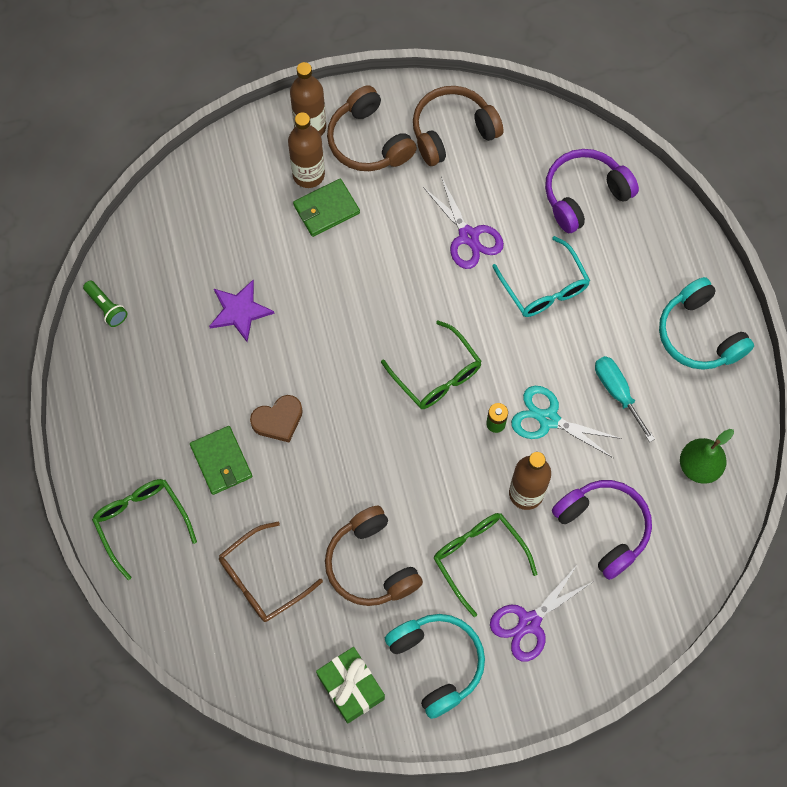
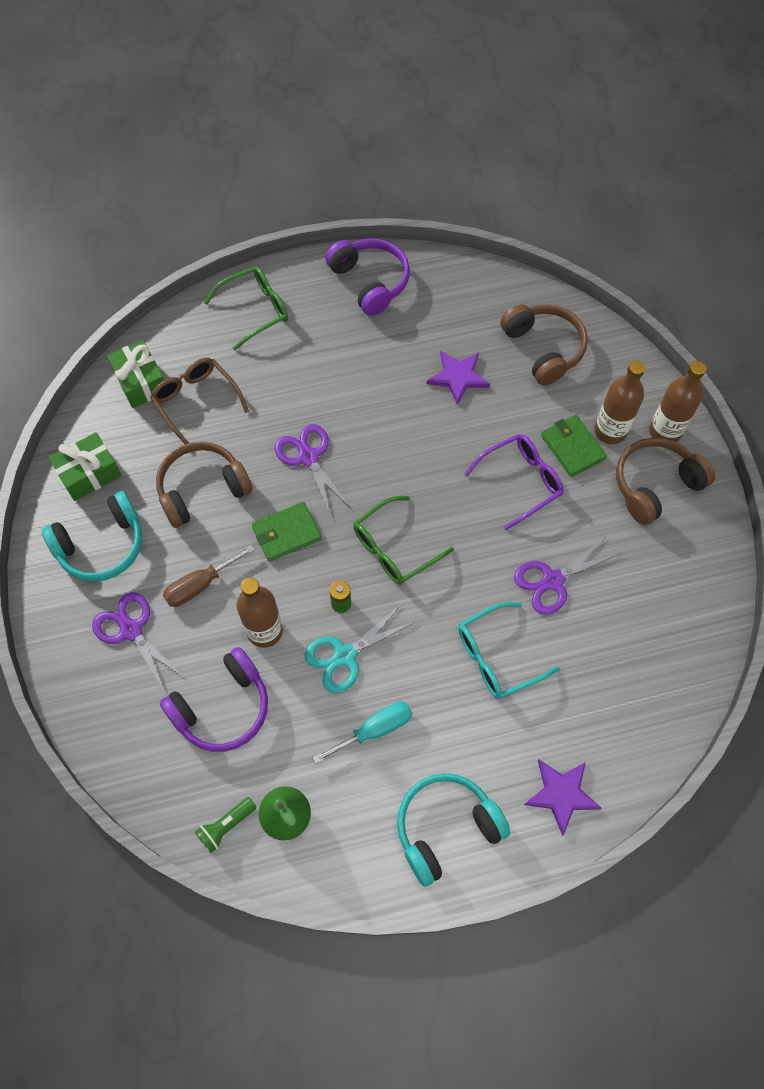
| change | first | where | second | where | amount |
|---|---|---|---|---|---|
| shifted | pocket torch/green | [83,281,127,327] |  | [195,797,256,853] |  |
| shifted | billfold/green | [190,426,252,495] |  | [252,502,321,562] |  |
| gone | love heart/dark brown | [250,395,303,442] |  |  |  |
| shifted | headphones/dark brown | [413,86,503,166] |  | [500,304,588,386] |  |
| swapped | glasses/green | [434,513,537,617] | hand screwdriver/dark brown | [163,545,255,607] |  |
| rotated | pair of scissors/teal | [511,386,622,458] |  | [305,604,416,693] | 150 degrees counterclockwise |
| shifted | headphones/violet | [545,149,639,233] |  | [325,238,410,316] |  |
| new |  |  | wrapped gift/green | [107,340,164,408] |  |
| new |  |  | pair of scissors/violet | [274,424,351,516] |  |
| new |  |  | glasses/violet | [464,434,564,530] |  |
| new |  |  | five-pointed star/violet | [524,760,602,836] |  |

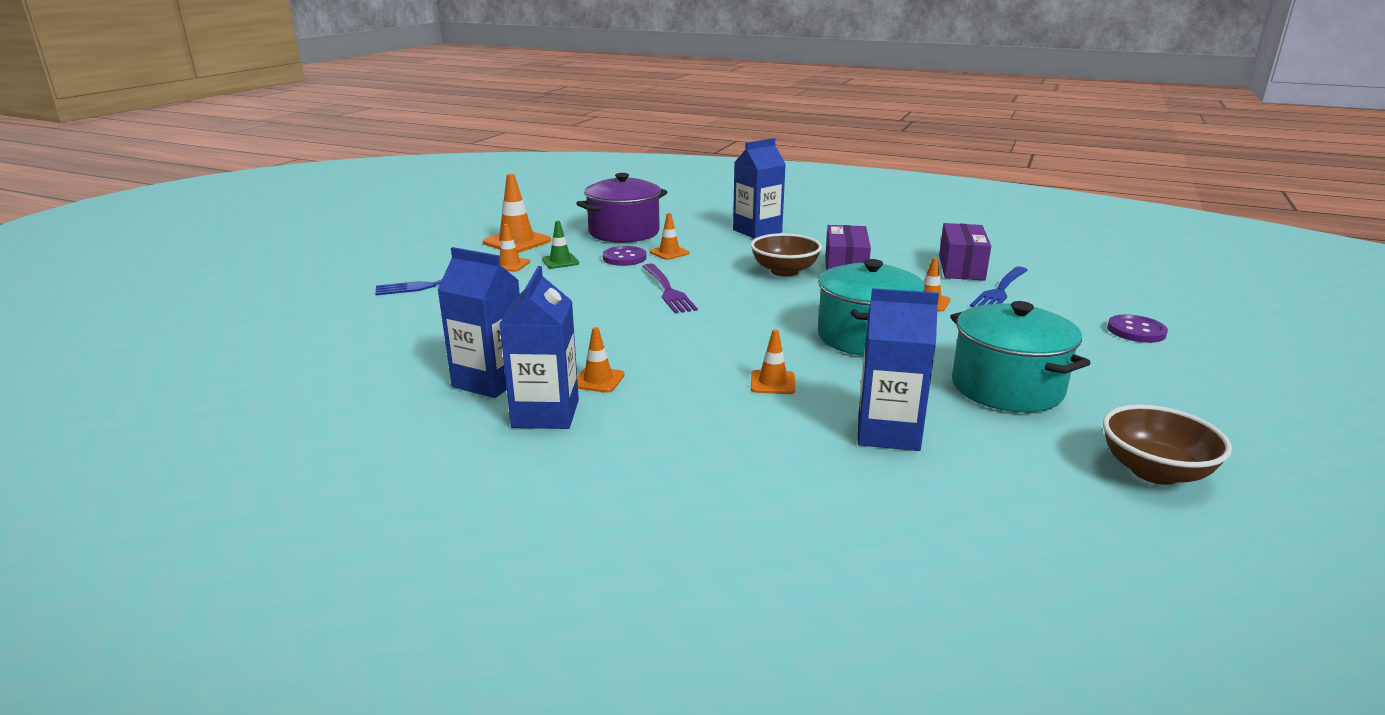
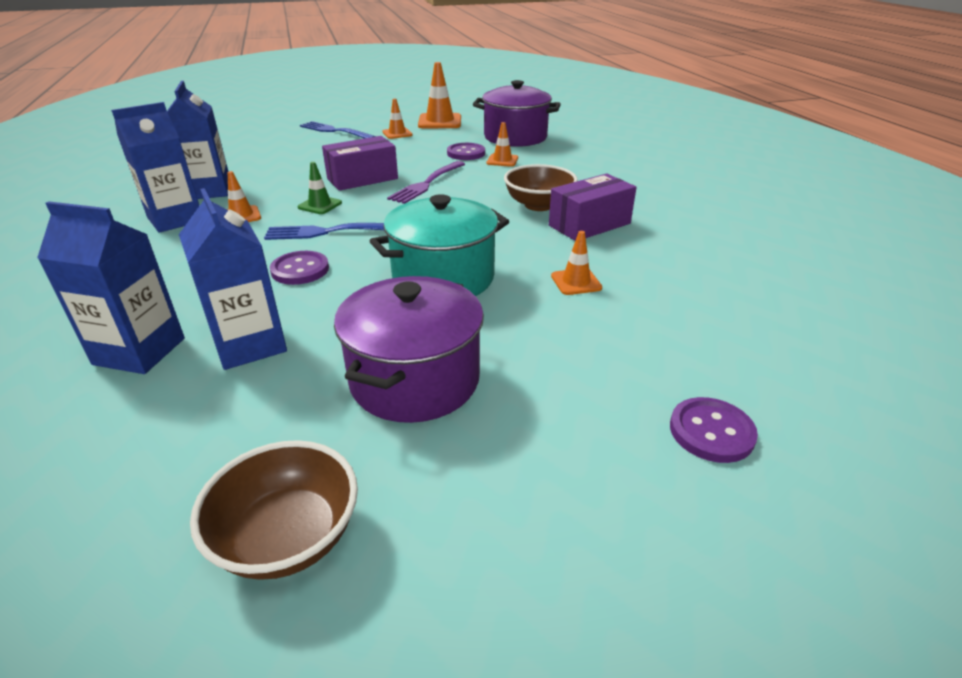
| change | first | where | second | where | amount |
|---|---|---|---|---|---|
| shifted | traffic cone/green | [542,221,579,269] |  | [298,162,342,214] |  |
| shifted | carton/royal blue | [733,138,786,239] |  | [37,201,185,374] |  |
| swapped | traffic cone/orange-coloured | [751,329,795,394] | shirt button/violet | [270,251,329,285] |  |
| shifted | box/violet | [939,223,991,281] |  | [322,136,398,191] |  |
| repainted | pot/teal | [950,301,1091,412] | pot/violet | [334,276,484,423] |  |
| shifted | fork/royal blue | [970,267,1028,307] |  | [264,223,384,240] |  |

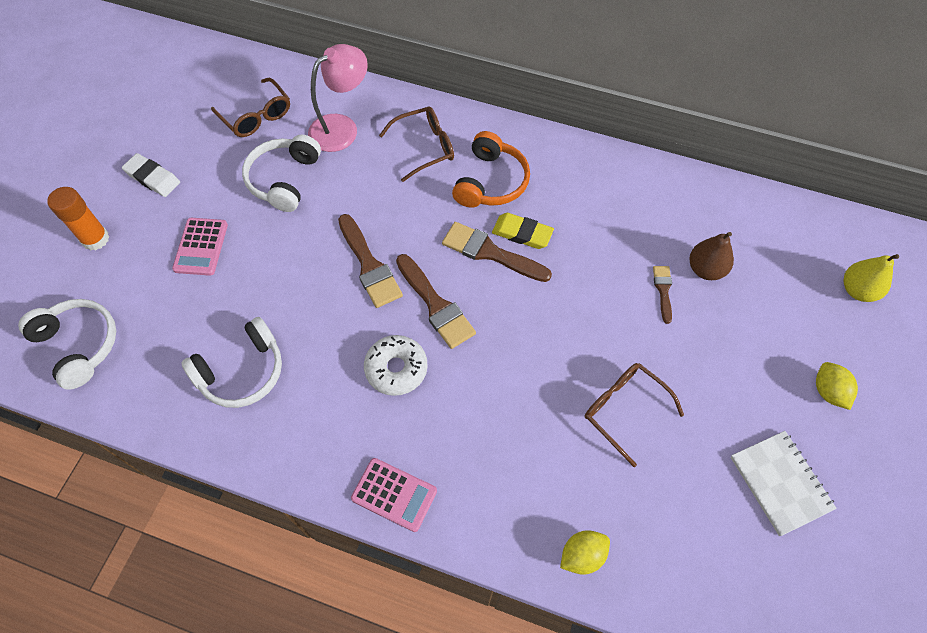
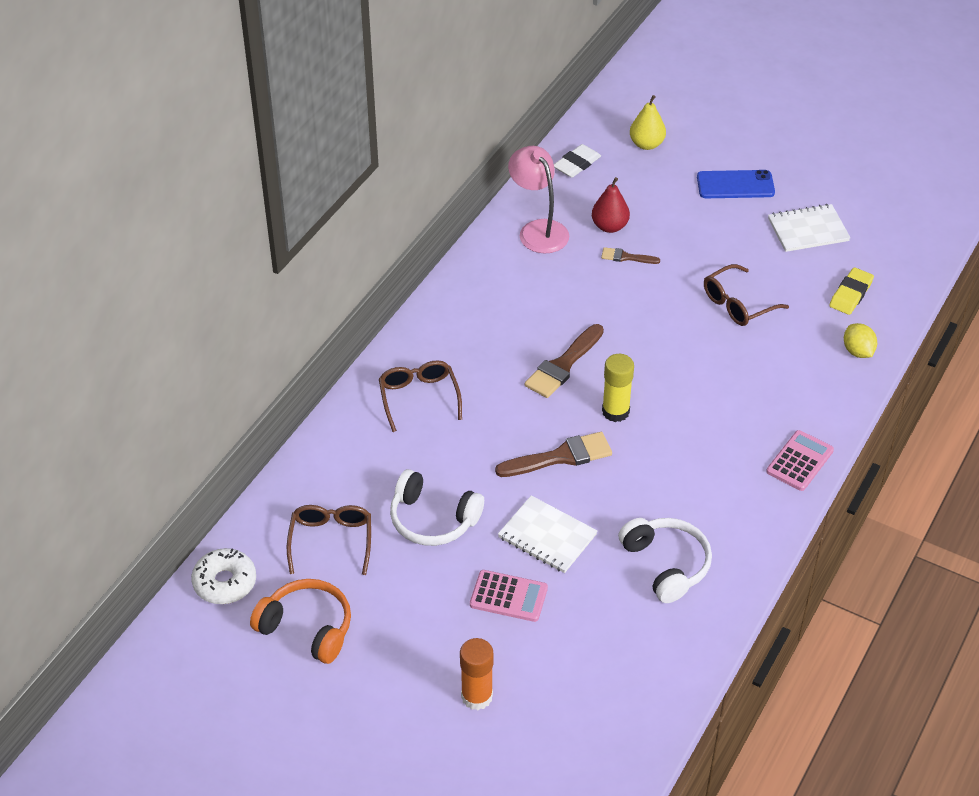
| change | first | where | second | where | amount |
|---|---|---|---|---|---|
| gone | headphones/snow-white | [18,299,116,390] |  |  |  |
| shifted | pencil eraser/snow-white | [122,153,180,197] |  | [554,144,601,178] |  |
| rotated | glasses/dark brown | [211,78,290,137] |  | [287,505,371,575] | 60 degrees counterclockwise |
| shifted | lamp/rose-pink | [308,44,368,152] |  | [508,146,569,253] |  |
| shifted | donut/snow-white | [364,335,428,396] |  | [191,548,256,604] |  |
| swapped | brush/dark brown | [396,254,476,349] | glue/bright yellow | [602,354,634,422] |  |
| shifted | headphones/orange-coloured | [452,131,530,208] |  | [250,579,351,664] |  |
| shifted | pencil eraser/bright yellow | [492,213,554,249] |  | [829,267,874,315] |  |
| repainted | pear fruit/dark brown | [689,232,734,280] | pear fruit/red | [592,177,630,233] |  |
| swapped | lemon/bright yellow | [816,362,858,410] | smartphone/royal blue | [697,170,775,198] |  |
| new |  |  | notebook/snow-white | [498,495,597,573] |  |

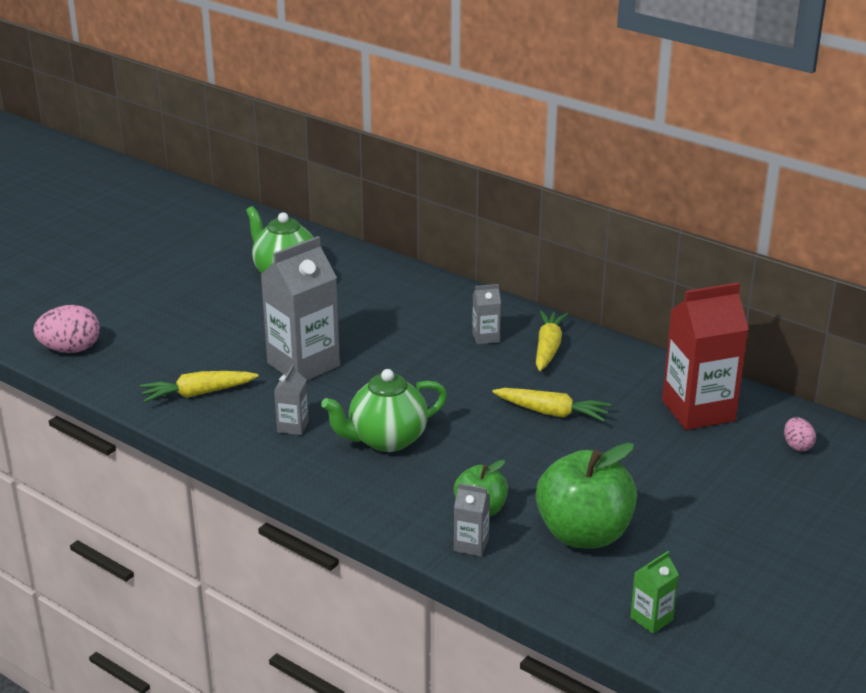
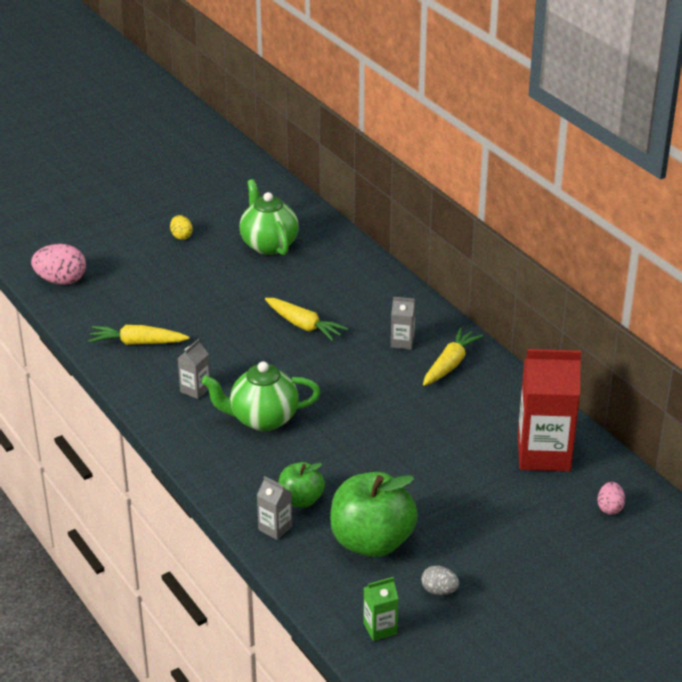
| change | first | where | second | where | amount |
|---|---|---|---|---|---|
| gone | carton/grey | [261,236,340,381] |  |  |  |
| shifted | root vegetable/bright yellow | [492,388,611,422] |  | [265,298,348,341] |  |
| new |  |  | egg shape/bright yellow | [170,215,193,240] |  |
| new |  |  | egg shape/grey | [421,566,459,595] |  |

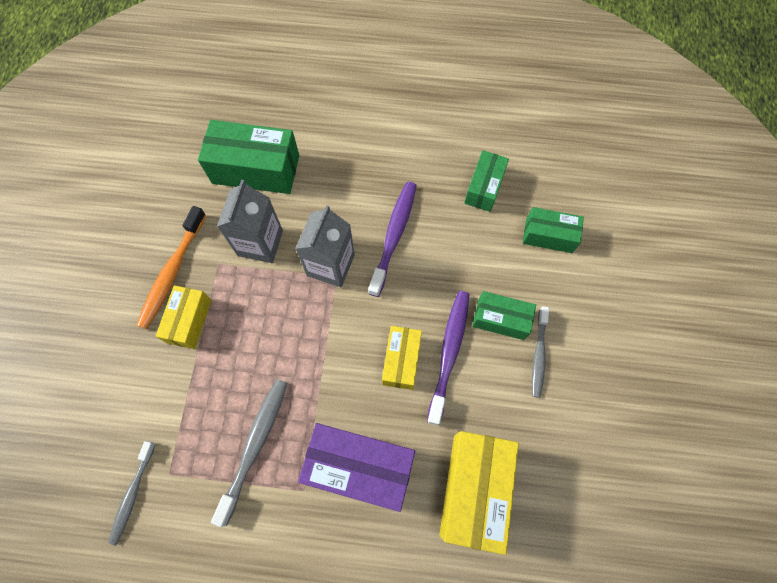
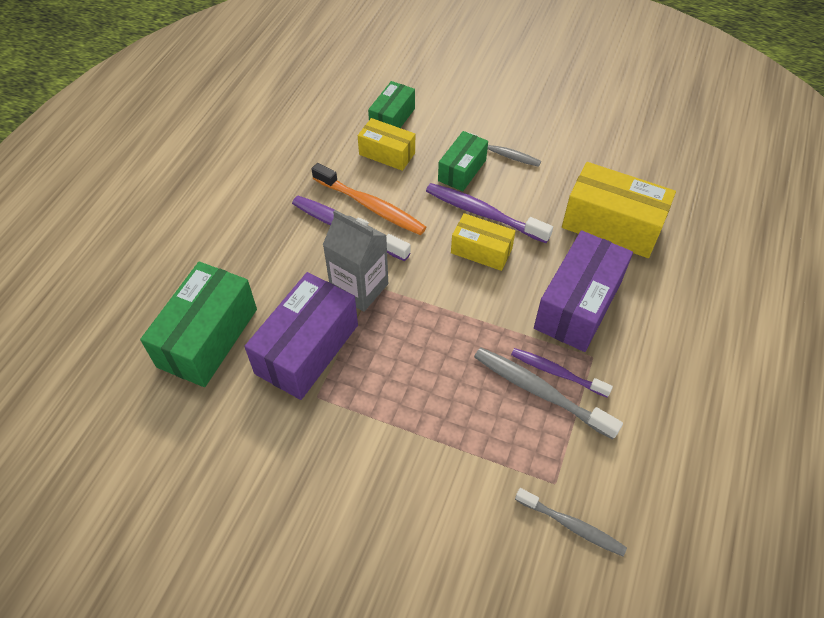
| change | first | where | second | where | amount |
|---|---|---|---|---|---|
| shifted | tooth brush/orange-coloured | [136,206,206,329] |  | [312,163,426,235] |  |
| shifted | box/bright yellow | [156,285,212,349] |  | [358,118,415,171] |  |
| swapped | carton/grey | [217,180,283,263] | box/violet | [244,272,358,400] |  |
| gone | box/green | [464,150,509,212] |  |  |  |
| new |  |  | tooth brush/violet | [511,348,613,397] |  |

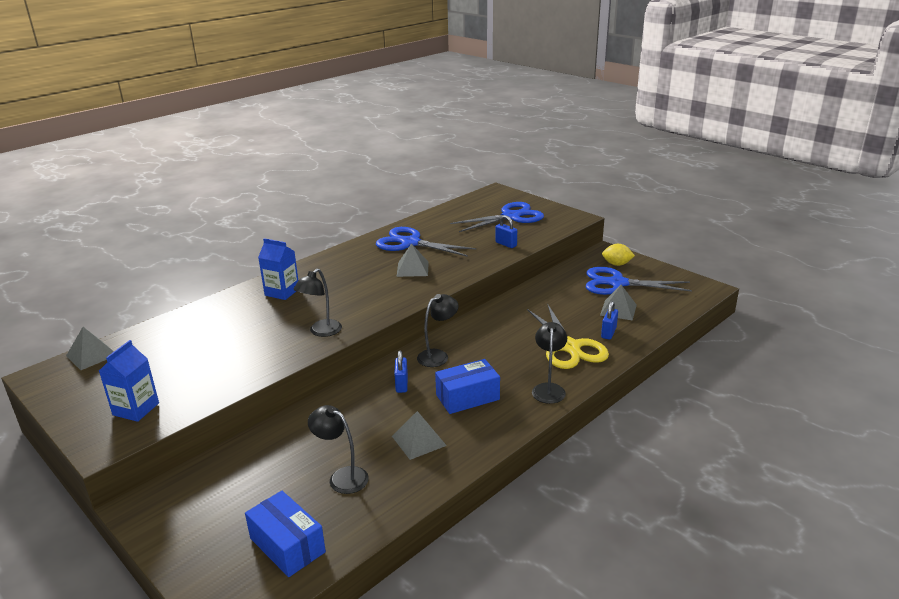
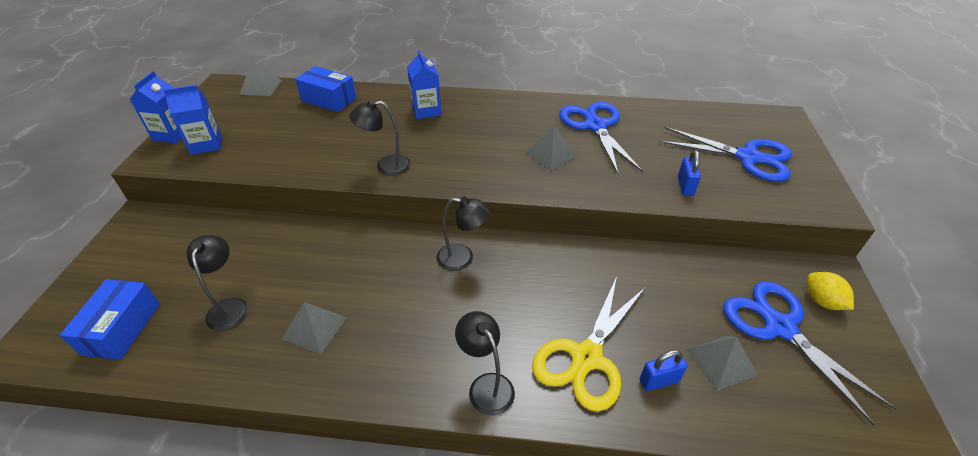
| change | first | where | second | where | amount |
|---|---|---|---|---|---|
| gone | padlock/royal blue | [394,351,408,393] |  |  |  |
| shifted | box/royal blue | [435,359,500,414] |  | [295,66,357,112] |  |
| rotated | lamp/ebony | [532,322,567,404] |  | [455,311,515,415] | 90 degrees counterclockwise |
| new |  |  | carton/royal blue | [130,71,182,143] |  |

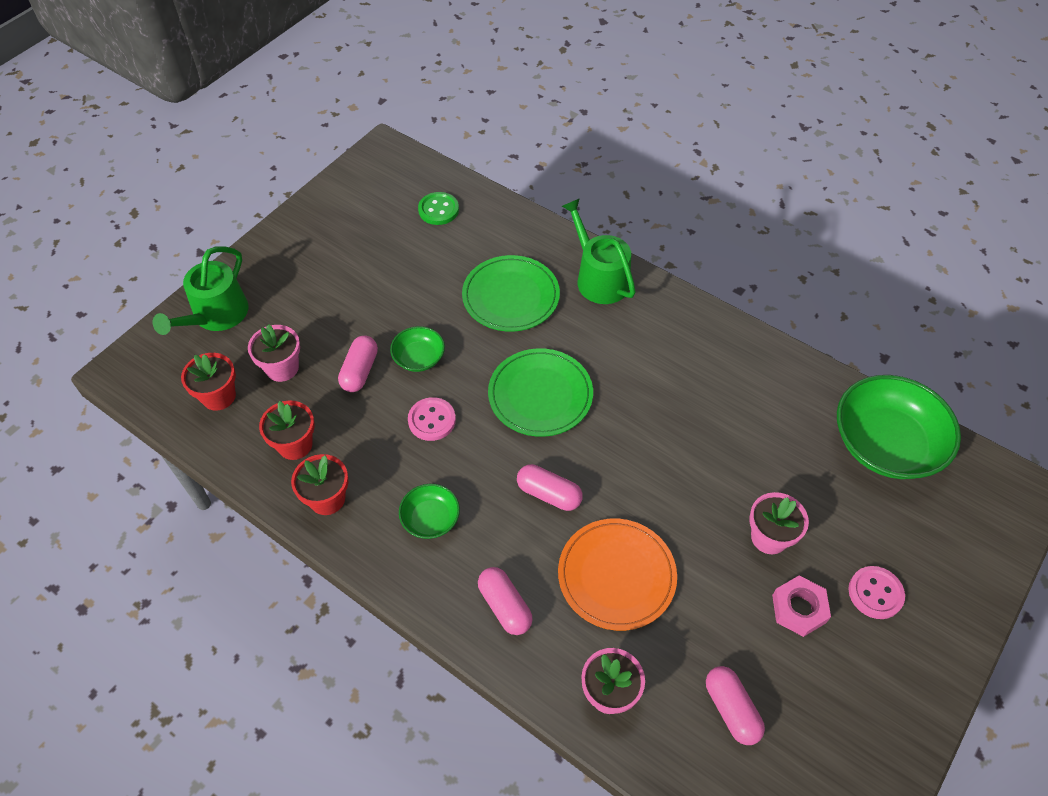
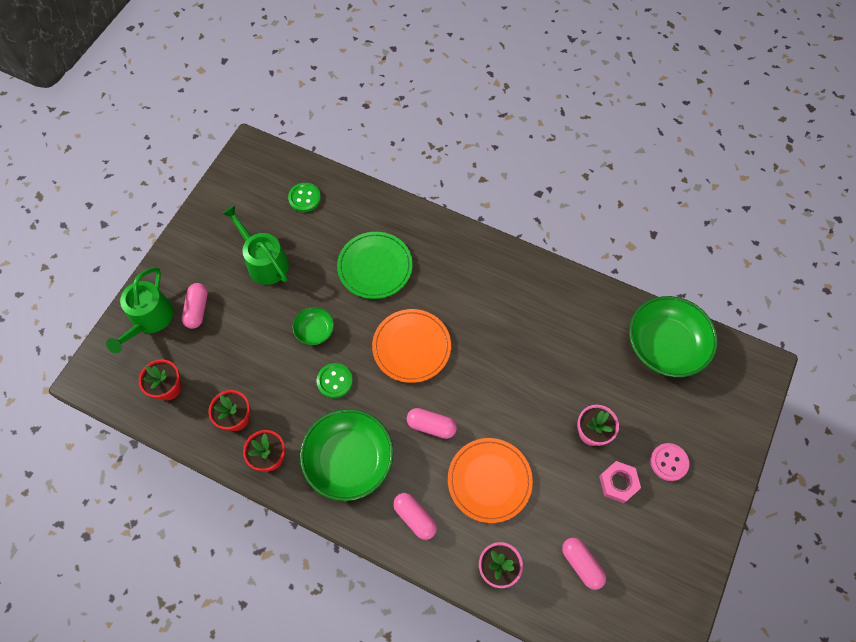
| change | first | where | second | where | amount |
|---|---|---|---|---|---|
| gone | potted plant/rose-pink | [248,324,300,382] |  |  |  |
| shifted | capsule/rose-pink | [338,335,378,392] |  | [182,283,208,329] |  |
| scaled | deep dish/green | [399,484,460,539] |  | [300,409,394,501] | x2.05 |
| repainted | shirt button/rose-pink | [408,397,456,441] | shirt button/green | [316,363,353,398] |  |
| repainted | flat dish/green | [488,348,593,437] | flat dish/orange-coloured | [372,309,451,383] |  |
| shifted | watering can/green | [562,198,636,304] |  | [222,205,289,285] |  |

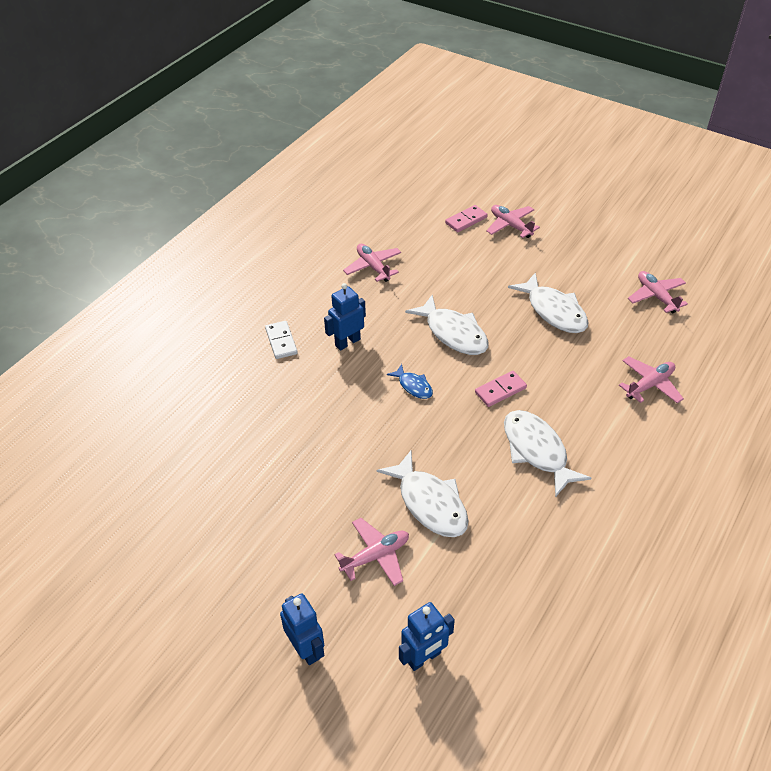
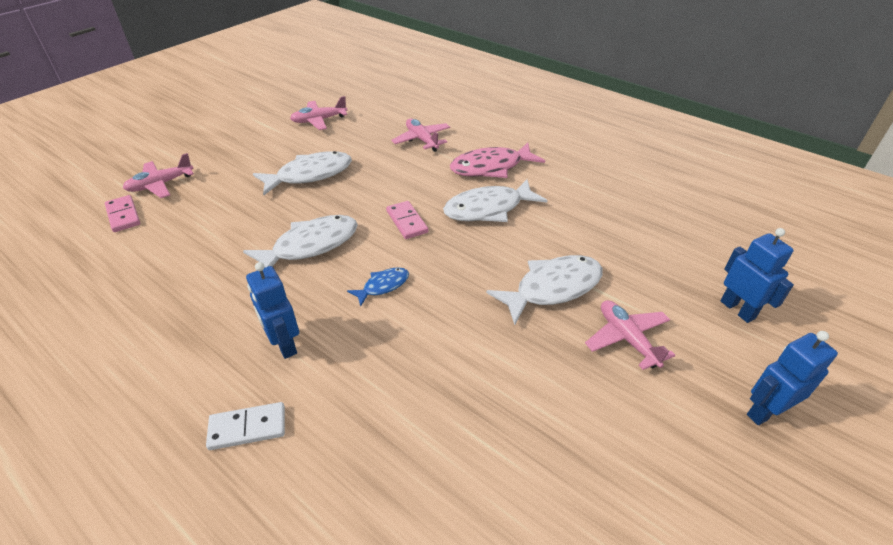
| change | first | where | second | where | amount |
|---|---|---|---|---|---|
| gone | plane/rose-pink | [343,244,401,282] |  |  |  |
| new |  |  | fish figure/rose-pink | [450,143,545,178] |  |

